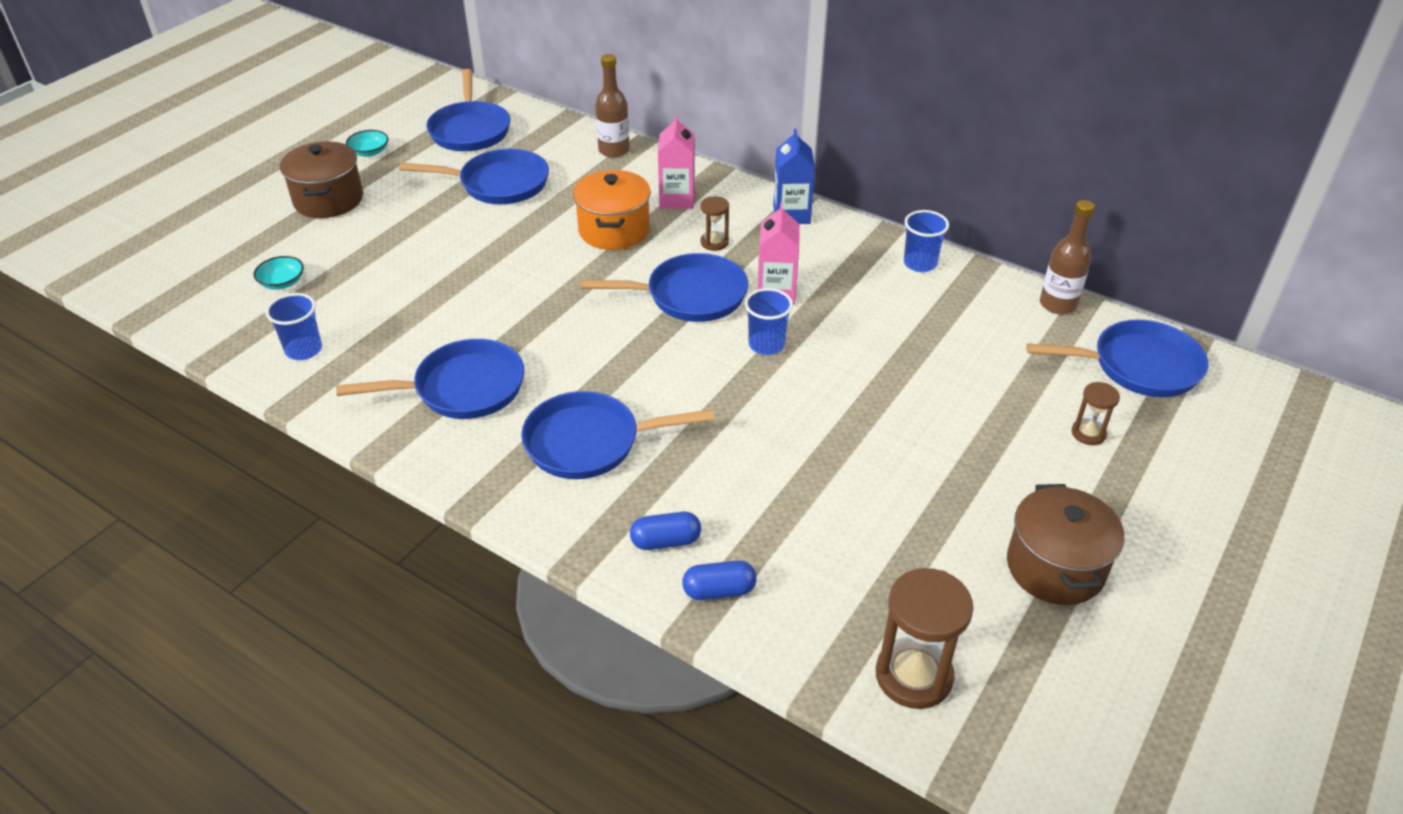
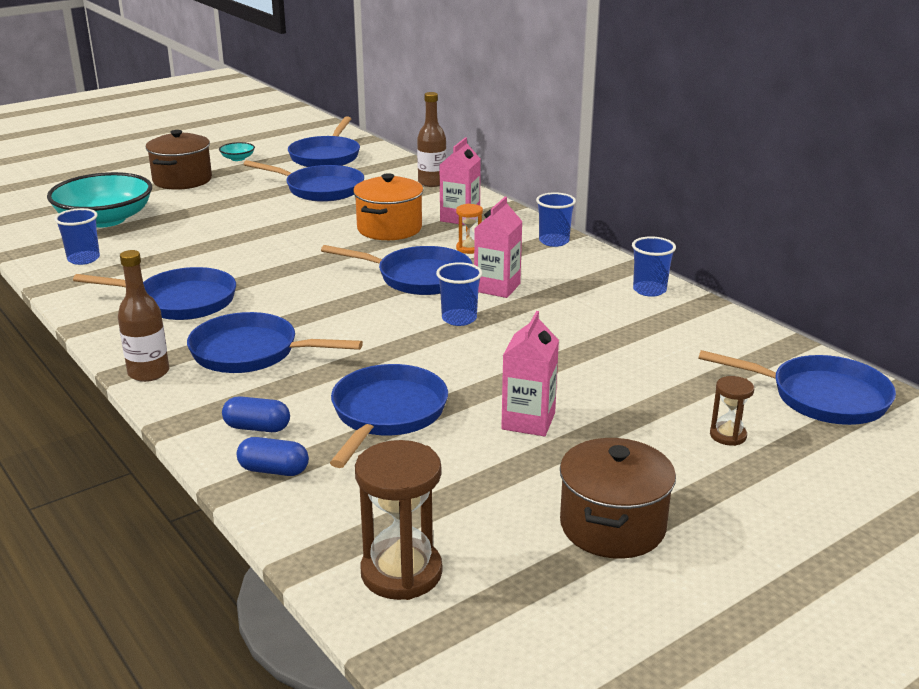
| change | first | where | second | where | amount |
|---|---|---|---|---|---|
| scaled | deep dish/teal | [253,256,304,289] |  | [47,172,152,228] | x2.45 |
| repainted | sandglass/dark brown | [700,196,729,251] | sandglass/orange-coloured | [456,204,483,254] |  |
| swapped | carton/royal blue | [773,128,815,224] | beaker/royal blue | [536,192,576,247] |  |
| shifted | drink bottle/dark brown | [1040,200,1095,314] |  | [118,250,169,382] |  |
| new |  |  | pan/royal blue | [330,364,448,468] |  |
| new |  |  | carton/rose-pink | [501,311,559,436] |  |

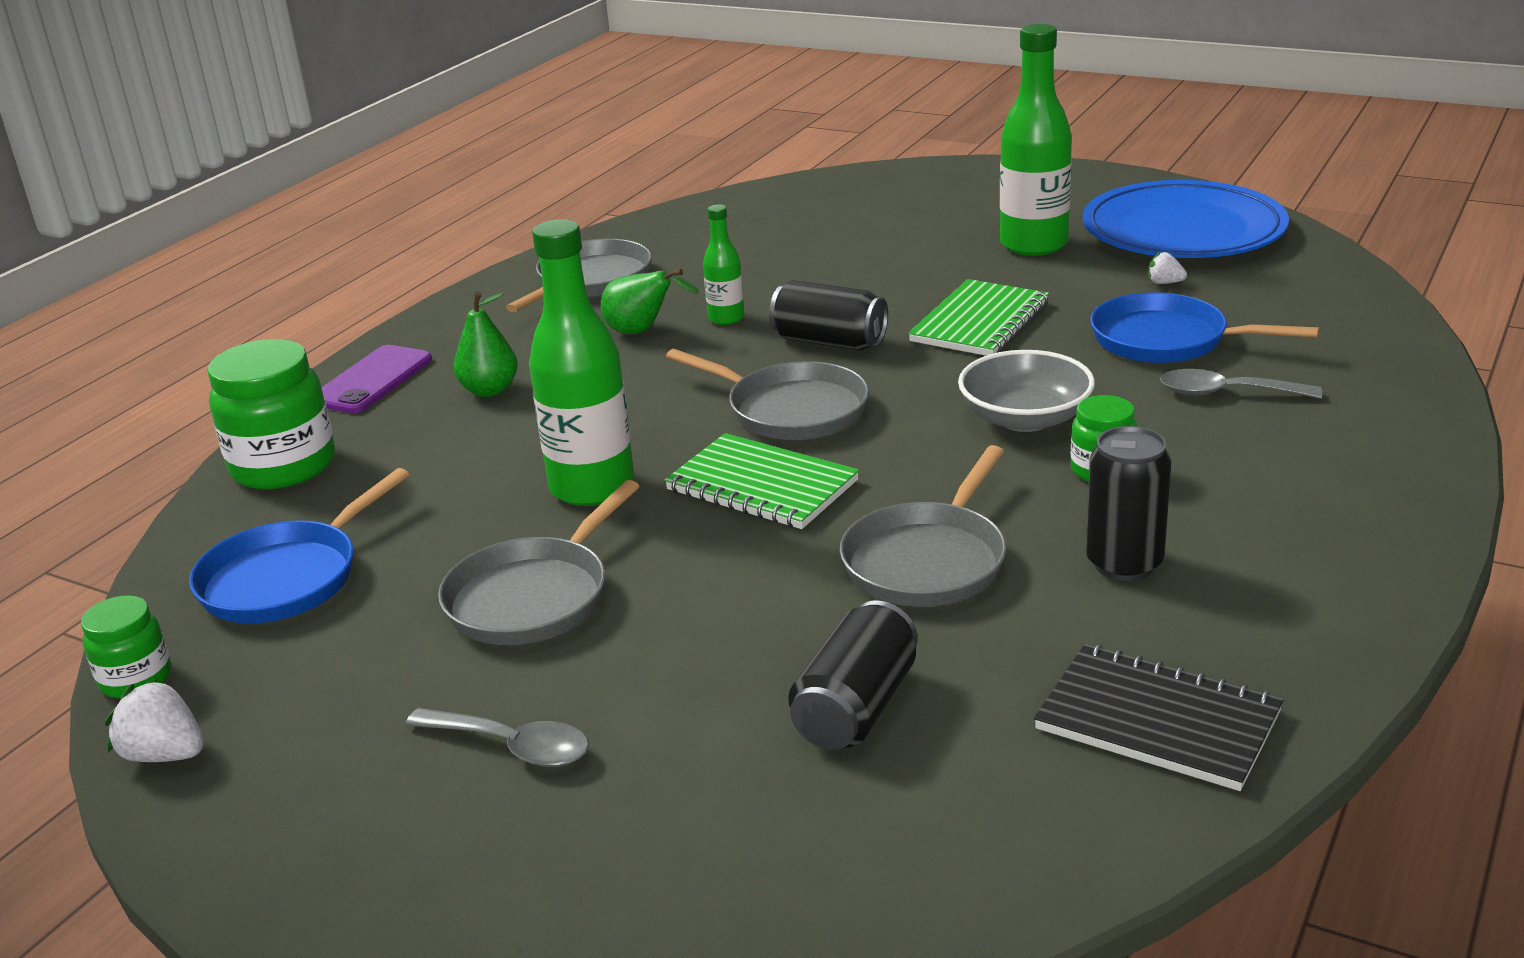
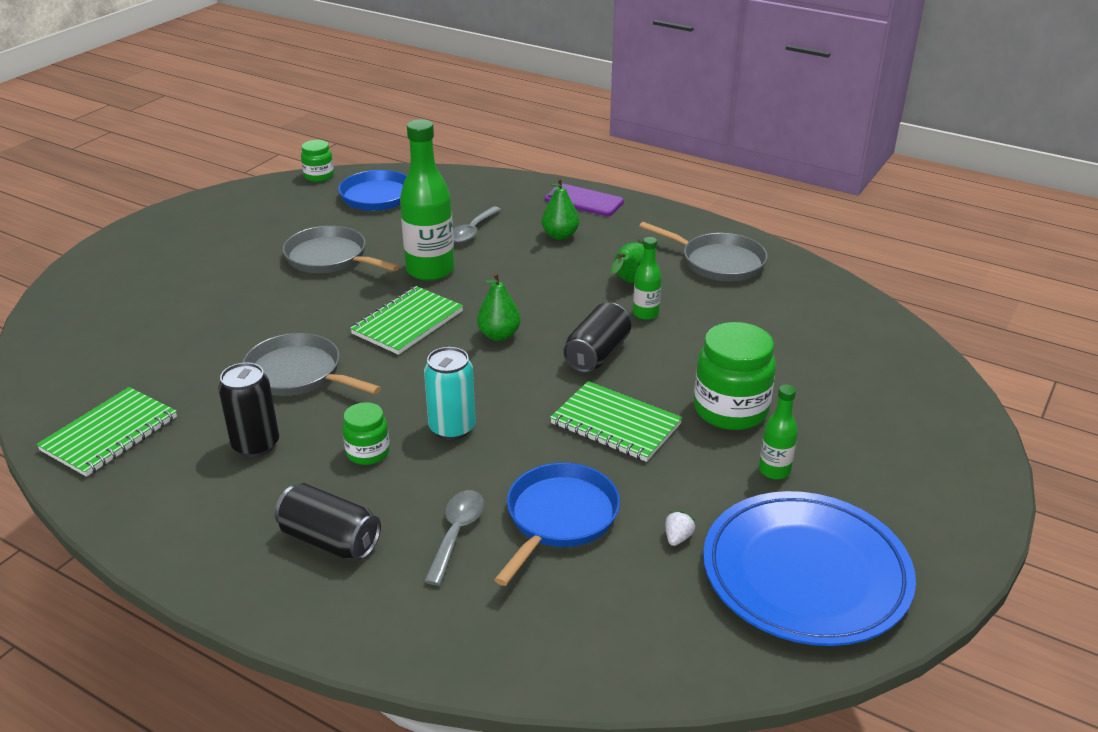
| change | first | where | second | where | amount |
|---|---|---|---|---|---|
| gone | strawberry/snow-white | [105,678,204,762] |  |  |  |
| shifted | jar/green | [208,339,335,489] |  | [694,322,776,430] |  |
| shifted | spoon/grey | [405,708,589,767] |  | [453,206,501,243] |  |
| swapped | pan/grey | [666,349,869,440] | pear fruit/green | [477,272,521,341] |  |
| shifted | can/ebony | [788,601,918,750] |  | [275,483,381,560] |  |
| swapped | deep dish/grey | [958,350,1095,432] | can/teal | [424,347,476,440] |  |
| scaled | drink bottle/green | [1000,24,1072,256] |  | [759,385,798,480] | x0.51 |
| repainted | notebook/ebony | [1034,644,1284,791] | notebook/green | [36,387,177,477] |  |

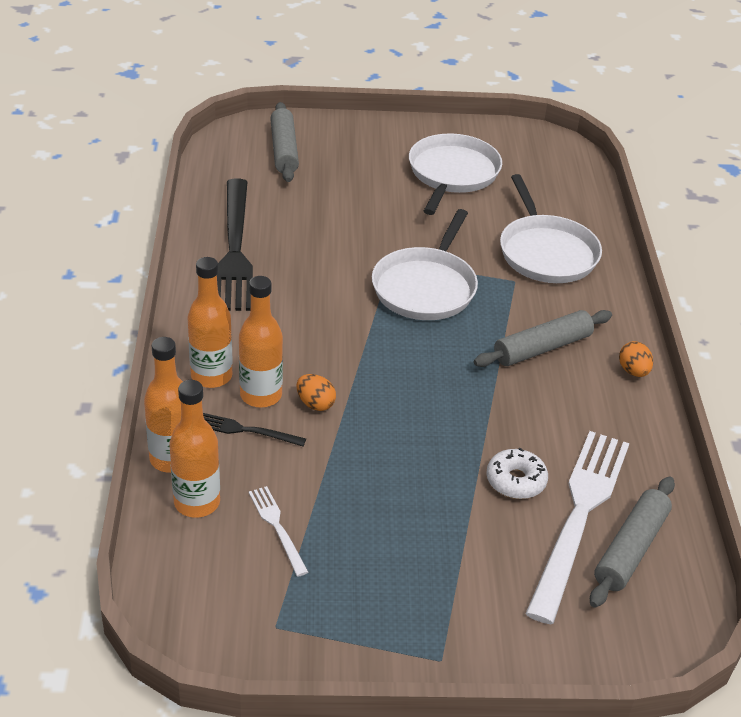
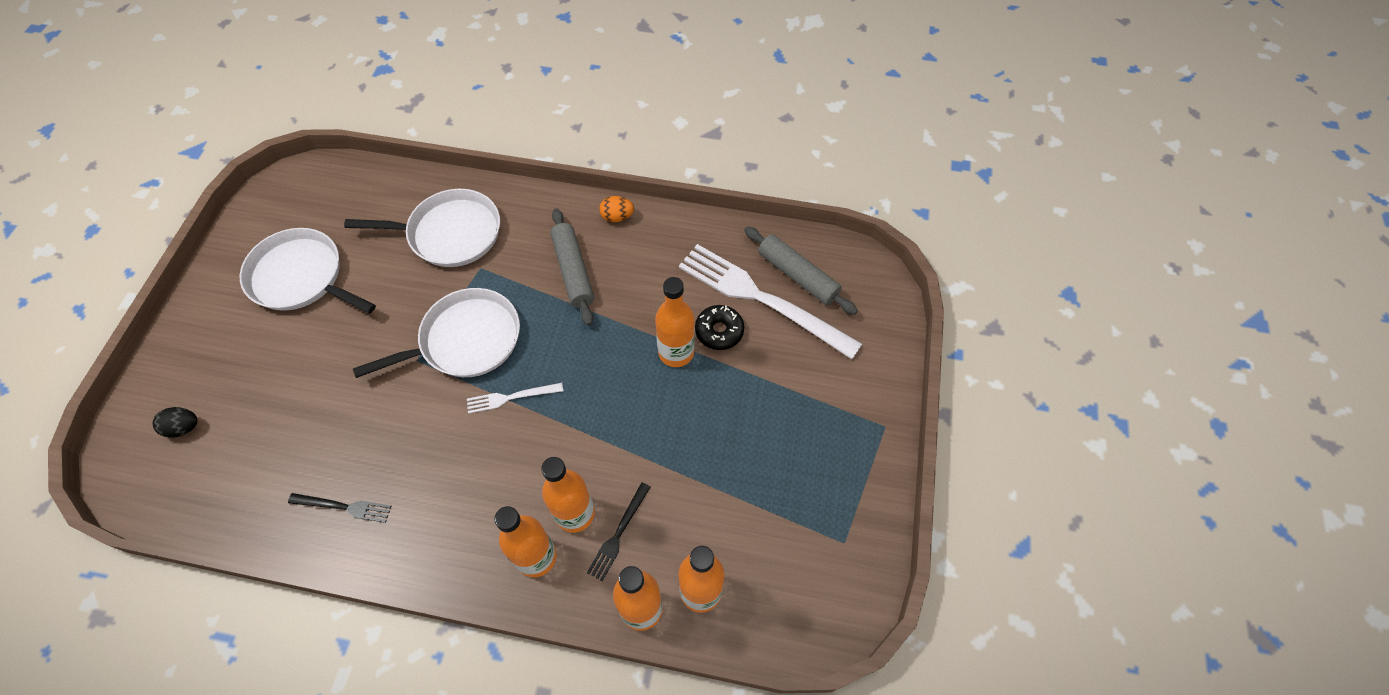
| change | first | where | second | where | amount |
|---|---|---|---|---|---|
| scaled | fork/ebony | [217,179,253,311] |  | [288,493,392,523] | x0.45 |
| shifted | fork/snow-white | [249,486,308,576] |  | [467,383,563,414] |  |
| swapped | dough roller/grey | [270,102,299,182] | egg shape/ebony | [153,407,197,438] |  |
| gone | egg shape/orange-coloured | [297,374,336,411] |  |  |  |
| rotated | pan/snow-white | [372,209,478,320] |  | [353,288,520,378] | 60 degrees counterclockwise |
| repainted | donut/snow-white | [486,448,548,499] | donut/ebony | [695,305,744,350] |  |
| new |  |  | drink bottle/orange-coloured | [655,277,695,367] |  |

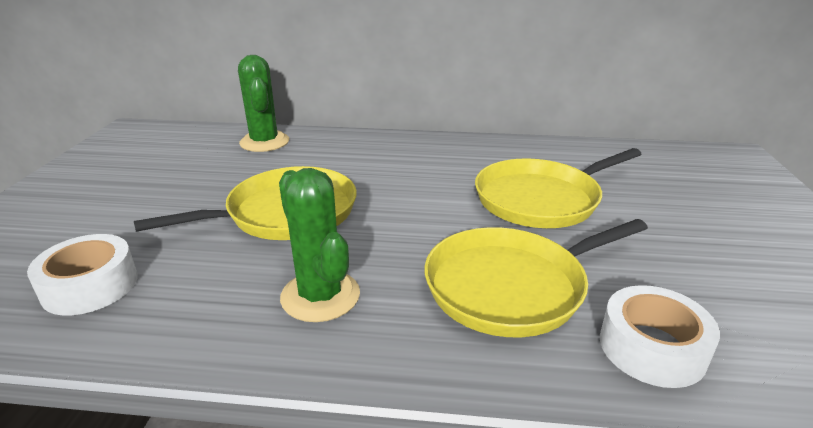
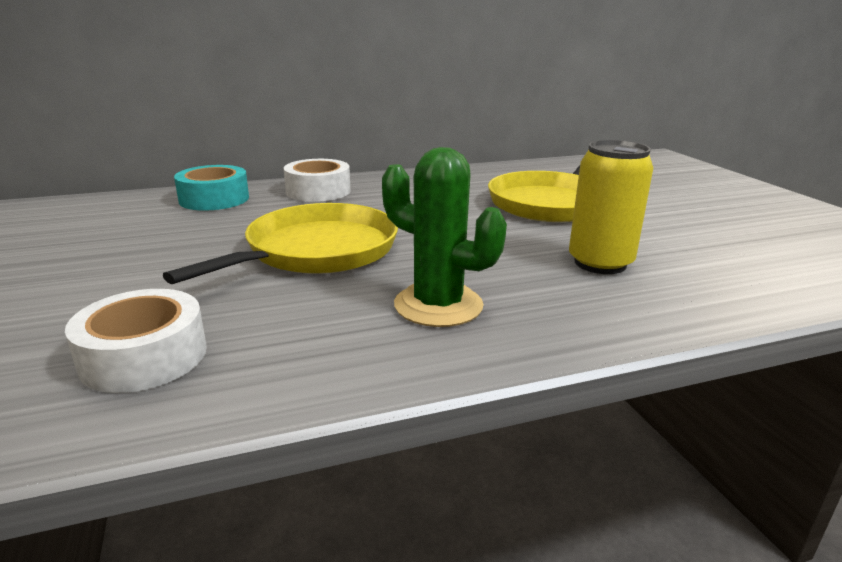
| change | first | where | second | where | amount |
|---|---|---|---|---|---|
| swapped | saguaro cactus/green | [238,55,289,152] | tape/teal | [174,165,249,211] |  |
| swapped | pan/bright yellow | [424,219,648,337] | can/bright yellow | [569,140,653,274] |  |
| shifted | tape/snow-white | [600,285,720,388] |  | [284,159,351,202] |  |

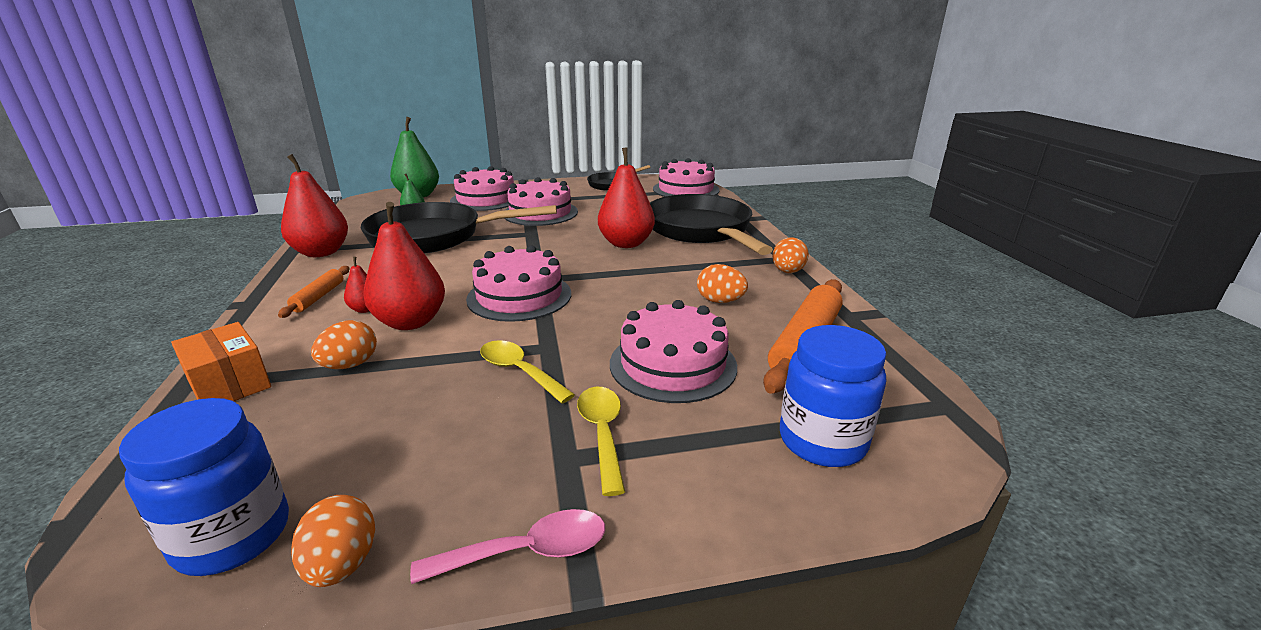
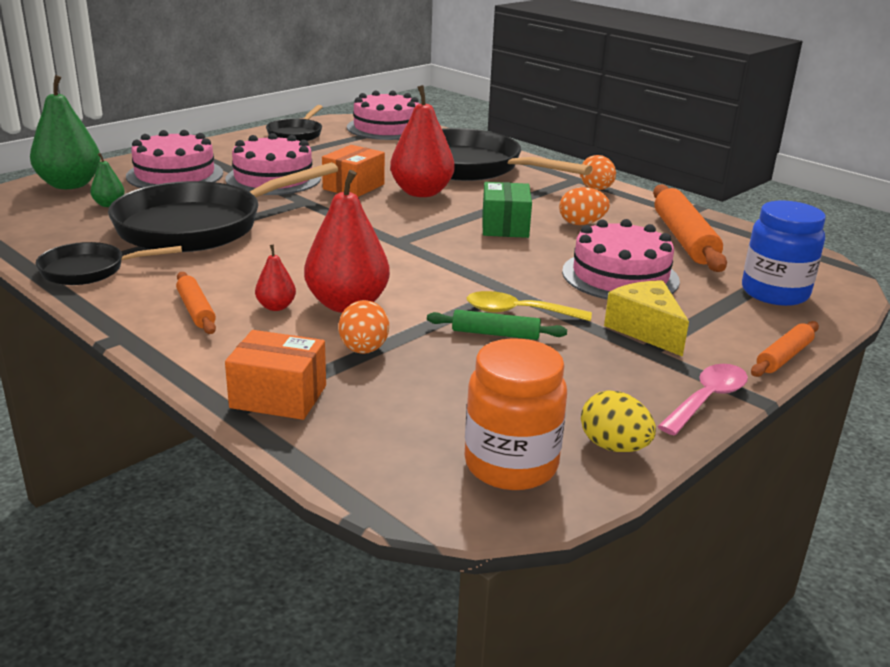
| change | first | where | second | where | amount |
|---|---|---|---|---|---|
| repainted | jar/royal blue | [119,398,289,576] | jar/orange-coloured | [465,338,567,490] |  |
| swapped | pear fruit/red | [281,154,348,257] | pan/ebony | [35,242,182,285] |  |
| repainted | egg shape/orange-coloured | [291,495,375,587] | egg shape/bright yellow | [581,390,656,452] |  |
| gone | gateau/rose-pink | [466,245,571,322] |  |  |  |
| swapped | spoon/bright yellow | [577,387,625,496] | cheese/bright yellow | [604,280,689,357] |  |
| new |  |  | box/orange-coloured | [322,145,385,197] |  |
| new |  |  | dough roller/green | [427,310,567,340] |  |
| new |  |  | box/green | [482,182,532,238] |  |
| new |  |  | dough roller/orange-coloured | [751,321,819,377] |  |

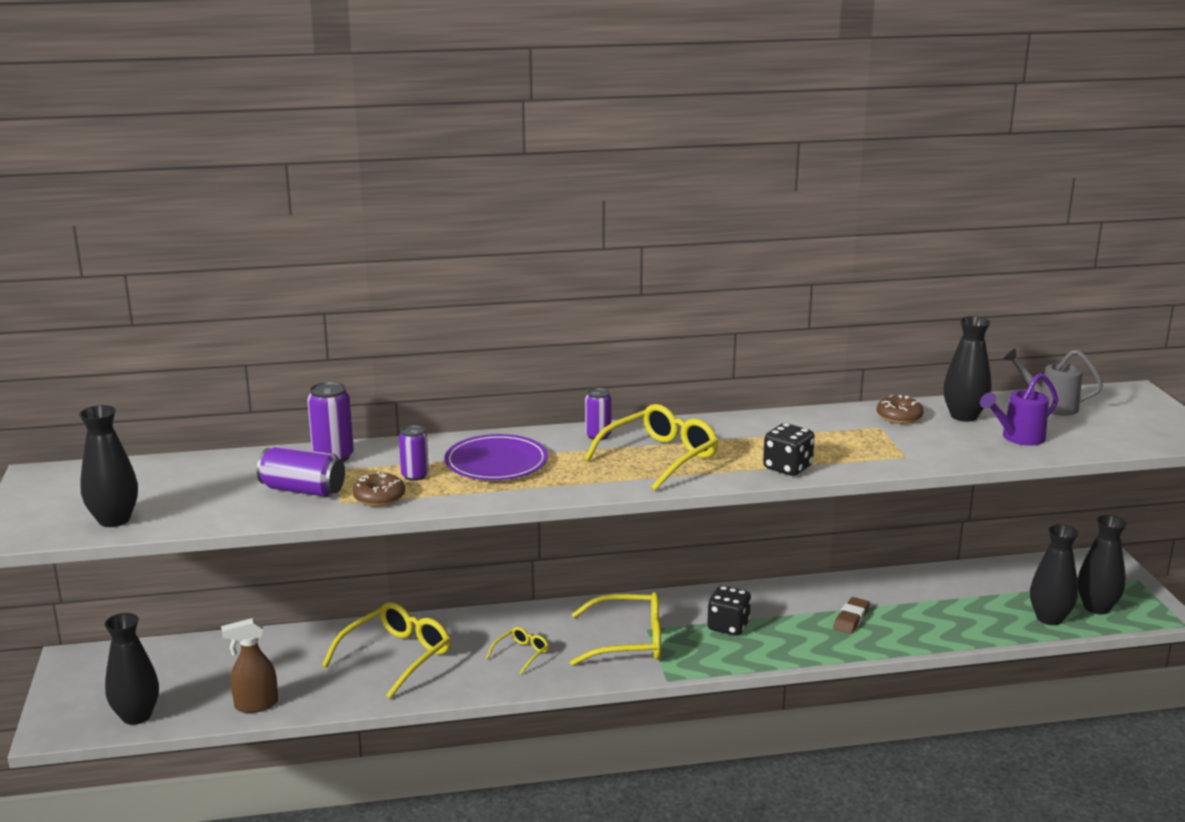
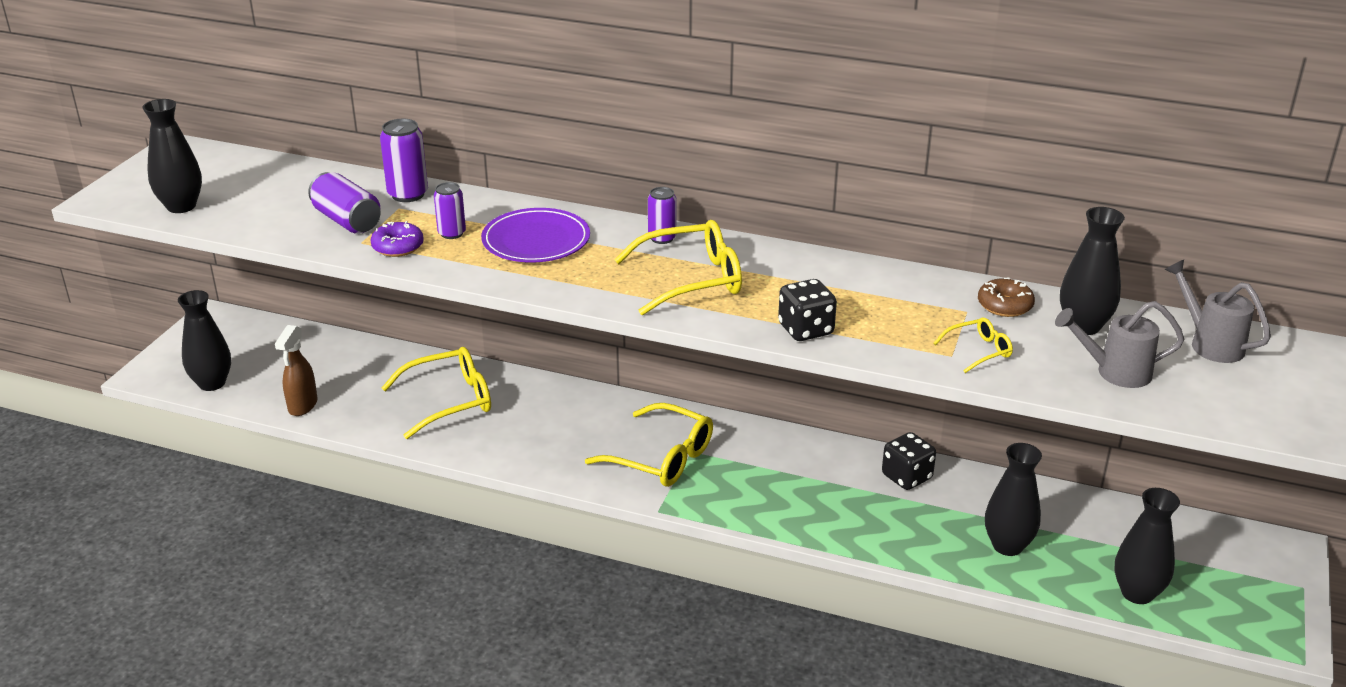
| change | first | where | second | where | amount |
|---|---|---|---|---|---|
| rotated | spray bottle/dark brown | [221,618,278,713] |  | [275,325,317,416] | 90 degrees counterclockwise |
| repainted | donut/dark brown | [353,472,405,507] | donut/violet | [371,221,424,257] |  |
| shifted | glasses/bright yellow | [486,627,549,674] |  | [933,317,1013,373] |  |
| shifted | game die/ebony | [707,586,751,636] |  | [882,432,936,490] |  |
| gone | pencil eraser/dark brown | [833,597,870,634] |  |  |  |
| repainted | watering can/violet | [980,373,1058,446] | watering can/grey | [1055,301,1185,388] |  |
| shifted | flower vase/ebony | [1078,515,1127,615] |  | [985,443,1042,556] |  |

